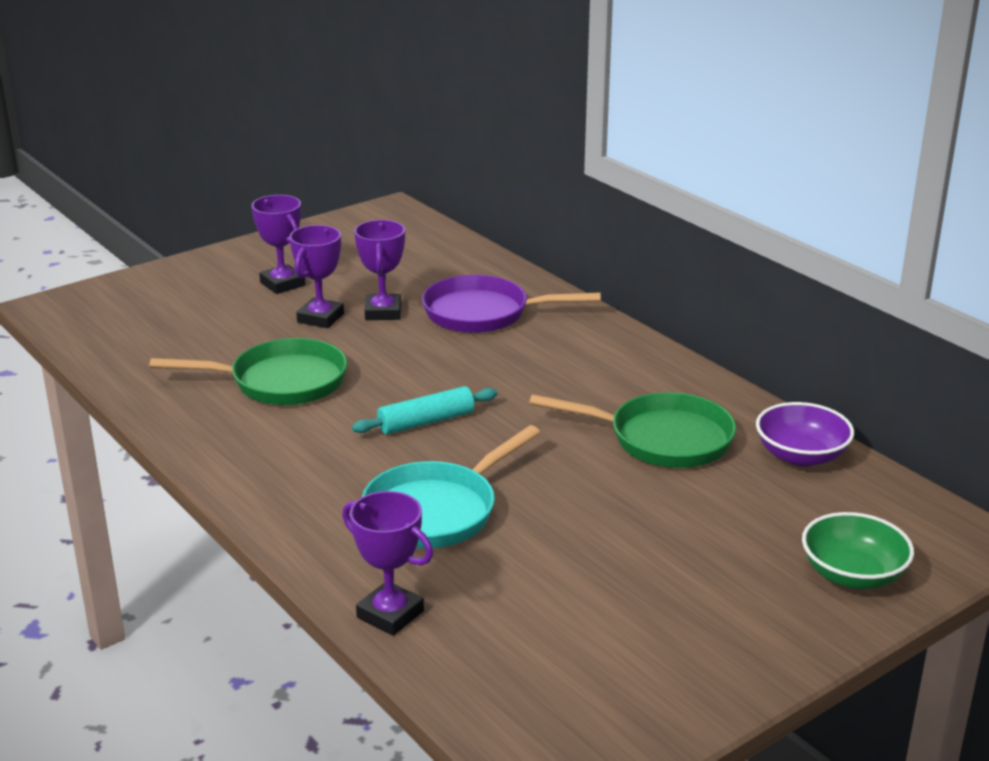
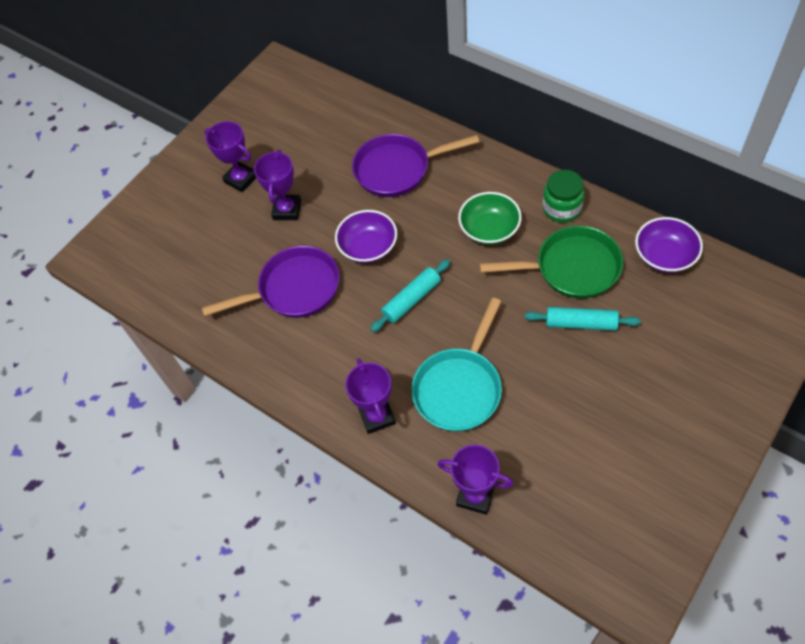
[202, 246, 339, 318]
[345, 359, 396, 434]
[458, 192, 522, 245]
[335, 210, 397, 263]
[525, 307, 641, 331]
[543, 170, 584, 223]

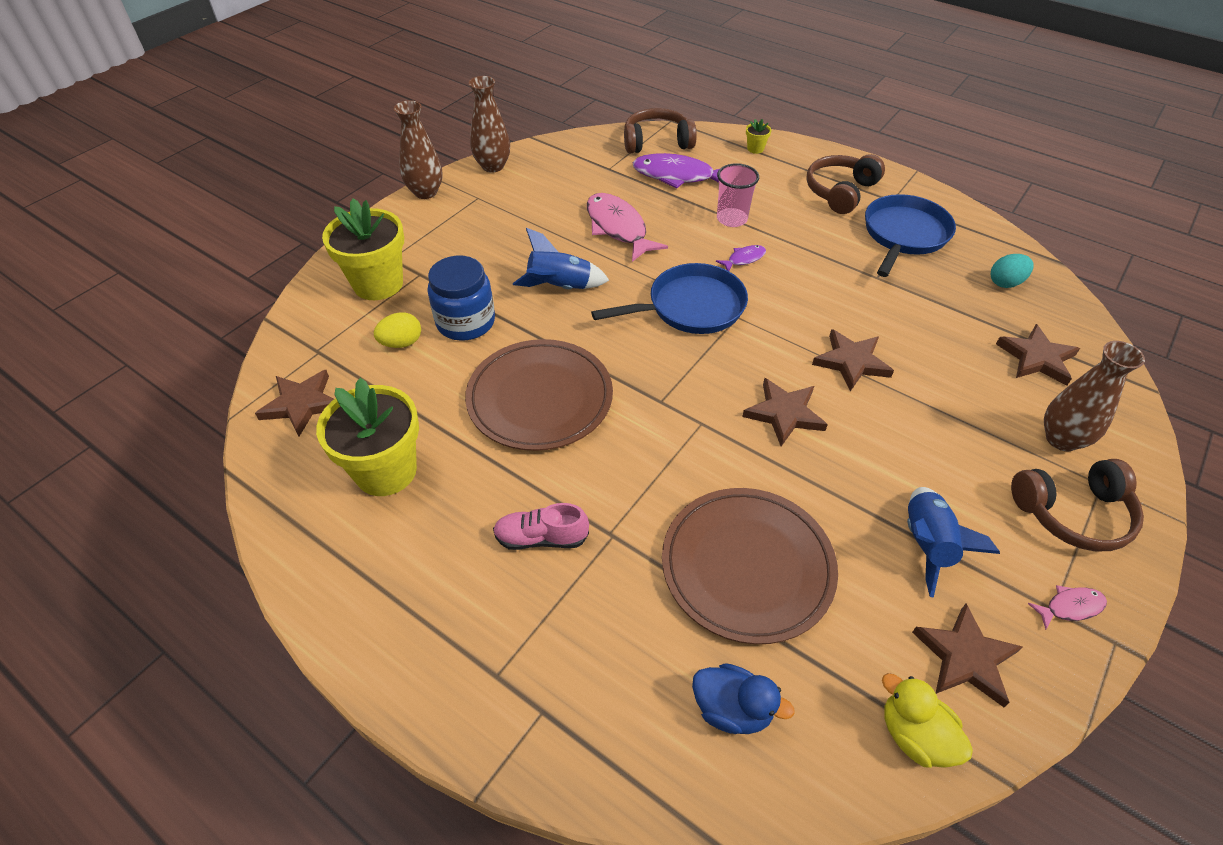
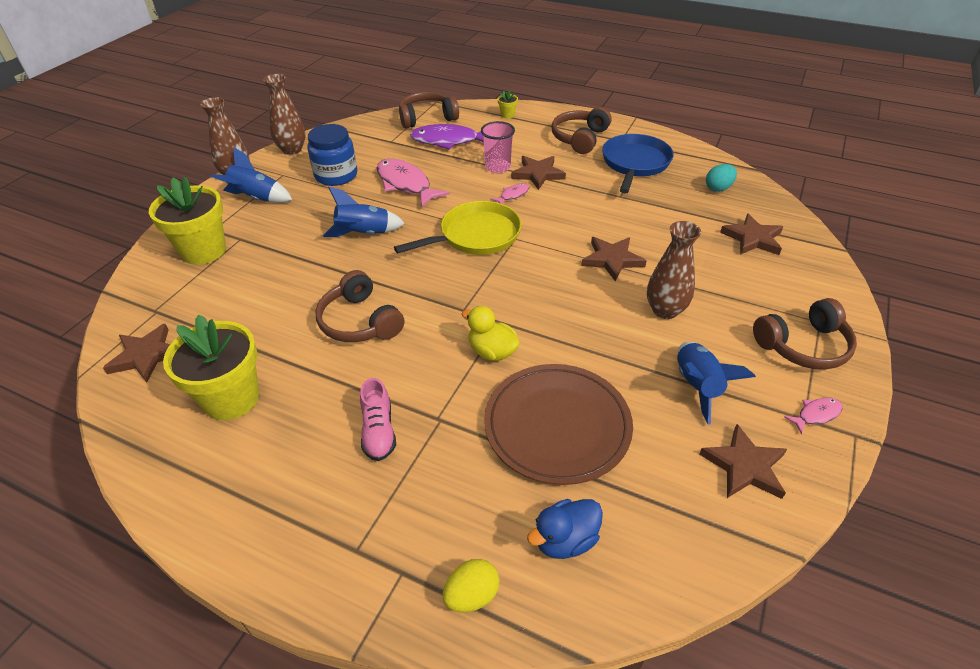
[443, 559, 500, 612]
[307, 124, 357, 186]
[315, 270, 404, 342]
[360, 378, 396, 461]
[394, 201, 522, 255]
[527, 499, 603, 559]
[490, 183, 529, 204]
[511, 156, 566, 190]
[462, 306, 520, 361]
[647, 221, 701, 319]
[211, 147, 293, 203]

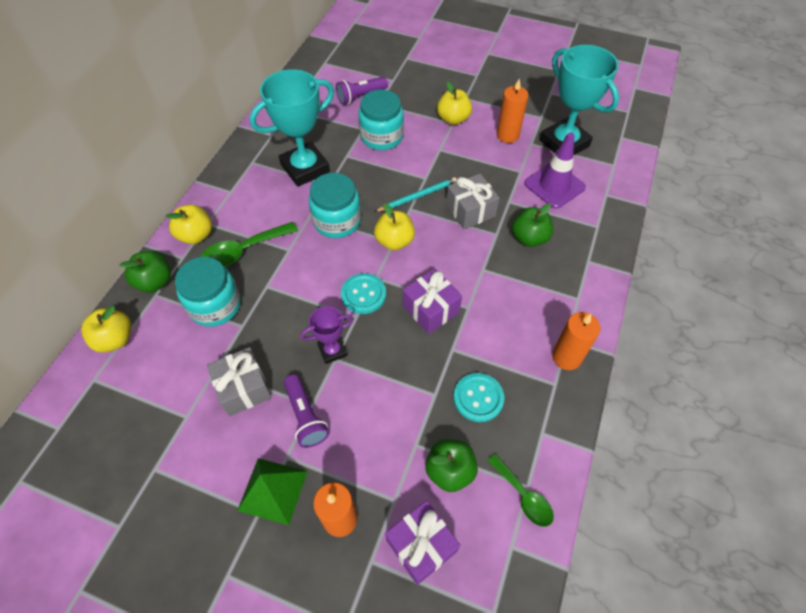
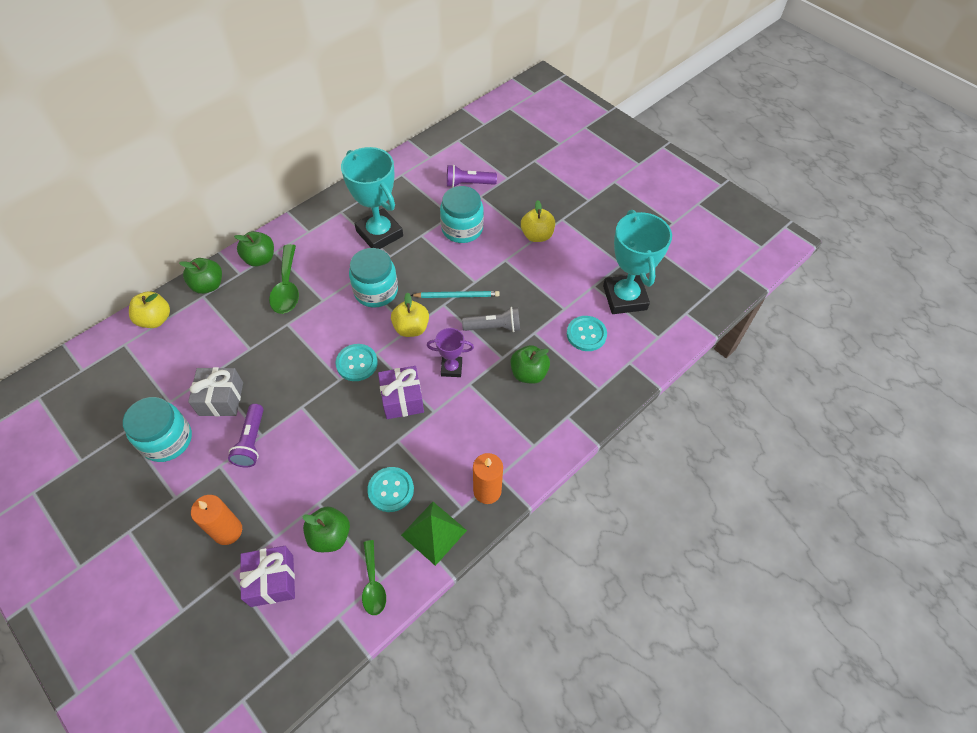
[234, 231, 274, 267]
[123, 397, 192, 462]
[269, 244, 299, 314]
[401, 502, 467, 566]
[341, 147, 403, 249]
[427, 328, 474, 377]
[462, 307, 520, 332]
[497, 79, 529, 143] (first image)
[567, 316, 607, 351]

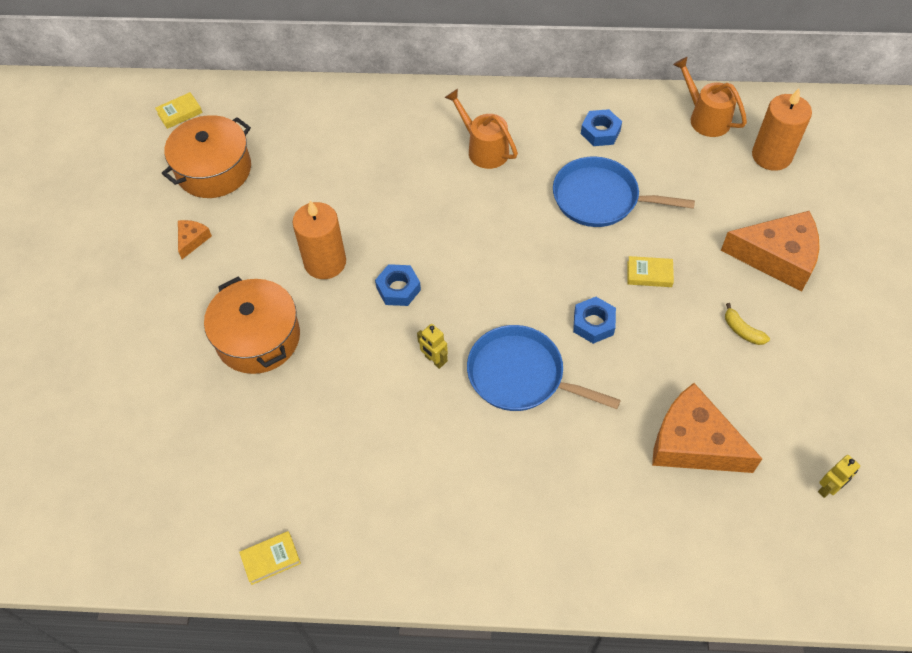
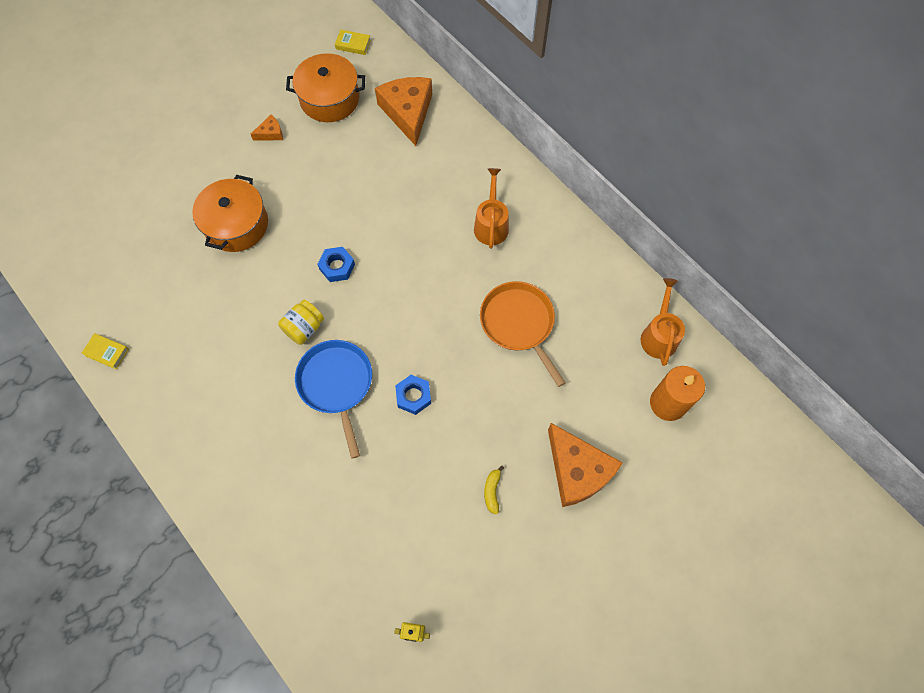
[292, 200, 346, 279] (first image)
[278, 300, 324, 345]
[480, 281, 566, 387]
[581, 109, 622, 146] (first image)
[628, 256, 674, 287] (first image)
[375, 77, 432, 146]

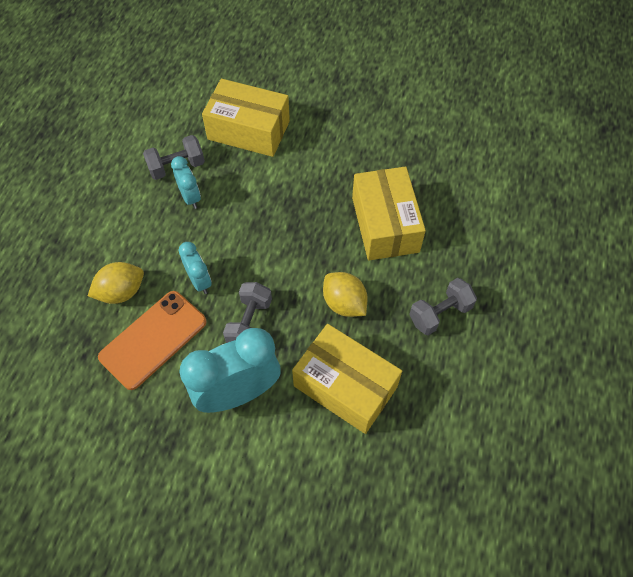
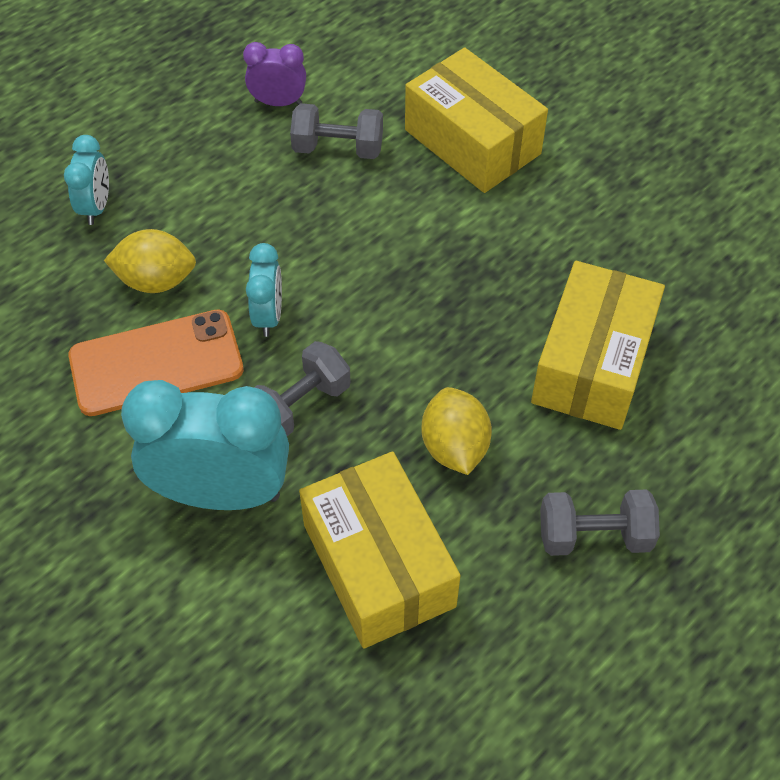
[64, 135, 109, 225]
[243, 42, 306, 106]

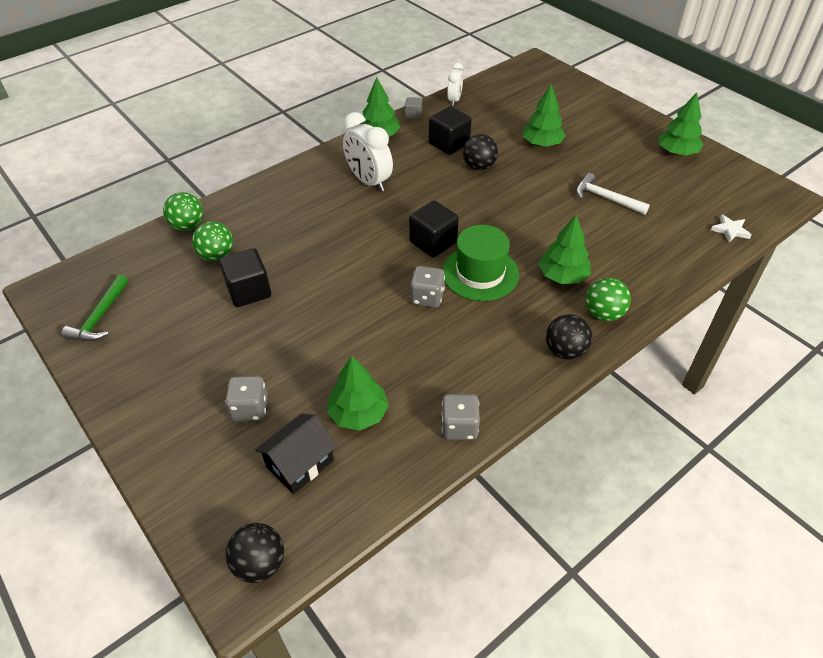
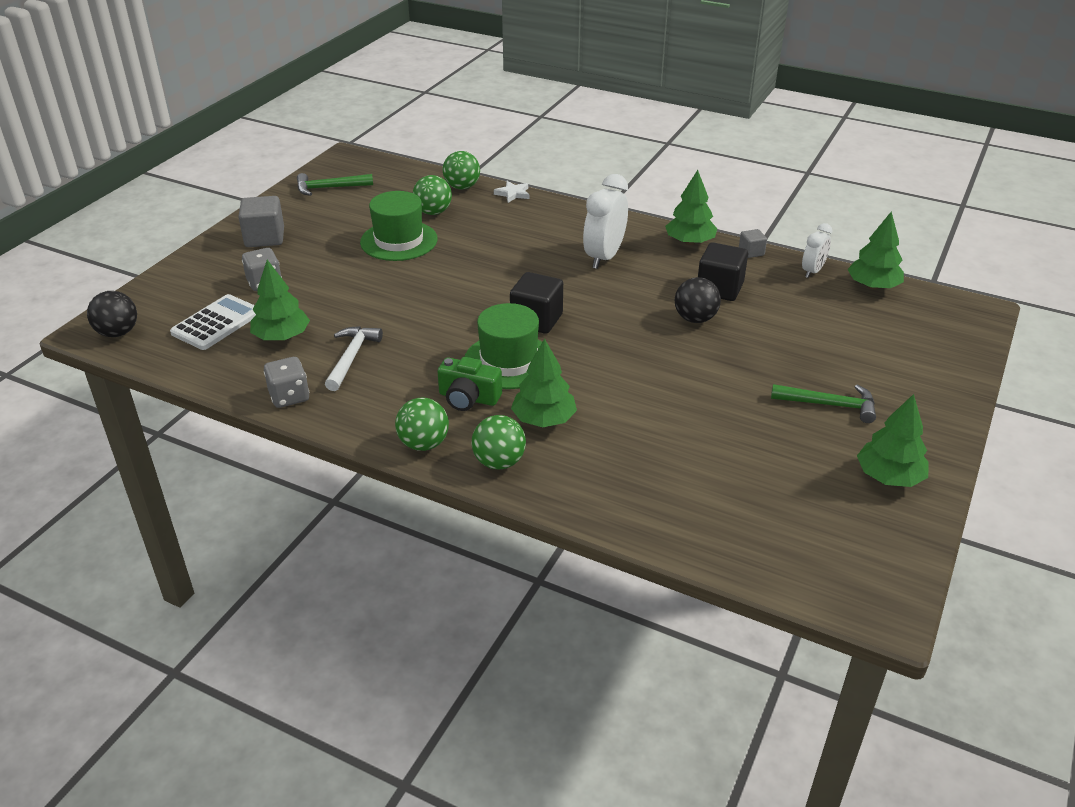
[360, 191, 438, 261]
[170, 294, 256, 350]
[410, 266, 445, 308] (first image)
[802, 223, 832, 278]
[847, 211, 904, 290]
[395, 398, 449, 451]
[325, 326, 383, 391]
[494, 181, 530, 203]
[238, 196, 284, 247]
[437, 357, 502, 411]
[771, 384, 876, 423]

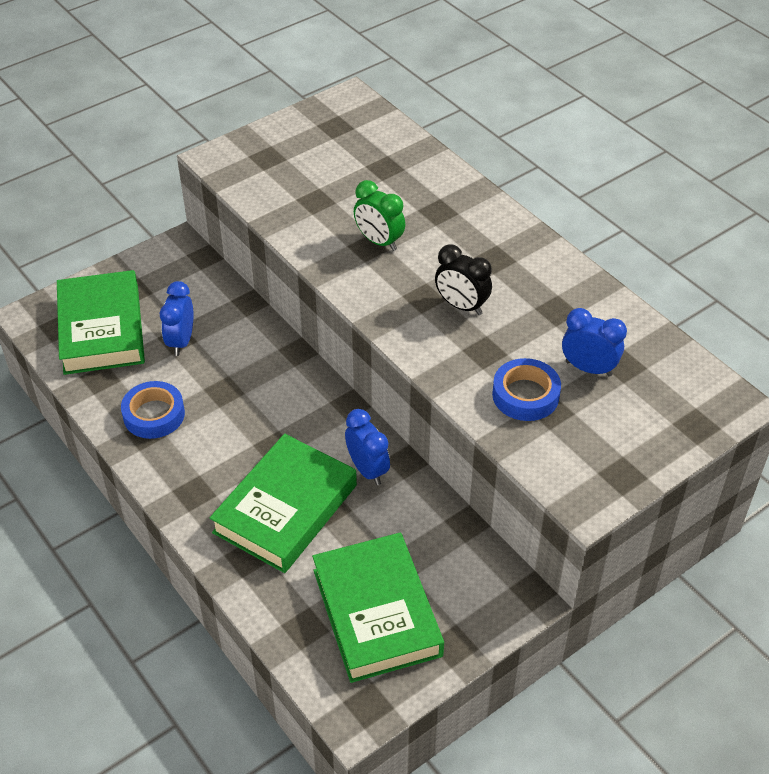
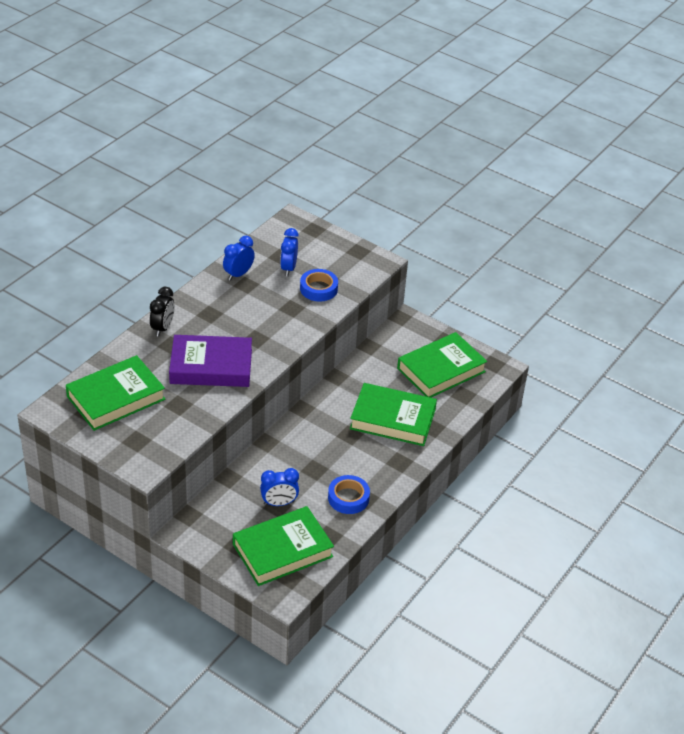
[223, 236, 255, 281]
[169, 335, 252, 387]
[150, 287, 175, 337]
[66, 355, 165, 431]

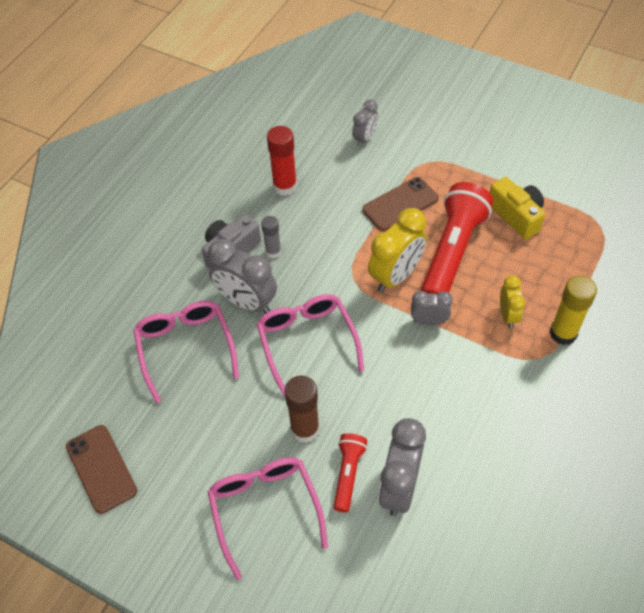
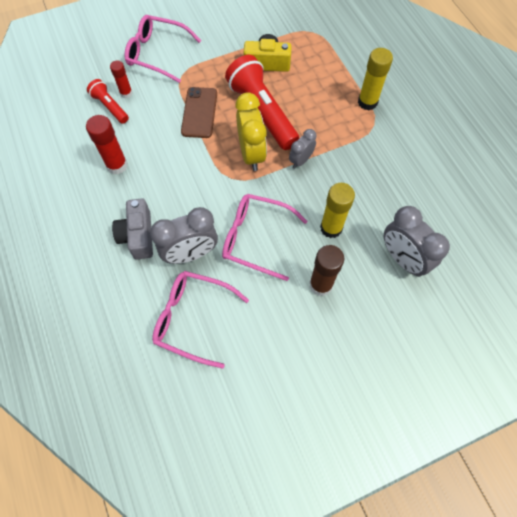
[66, 425, 137, 514] (first image)
[125, 15, 201, 83]
[261, 216, 281, 258] (first image)
[87, 79, 129, 124]
[110, 60, 133, 98]
[500, 275, 525, 328] (first image)
[320, 183, 355, 238]

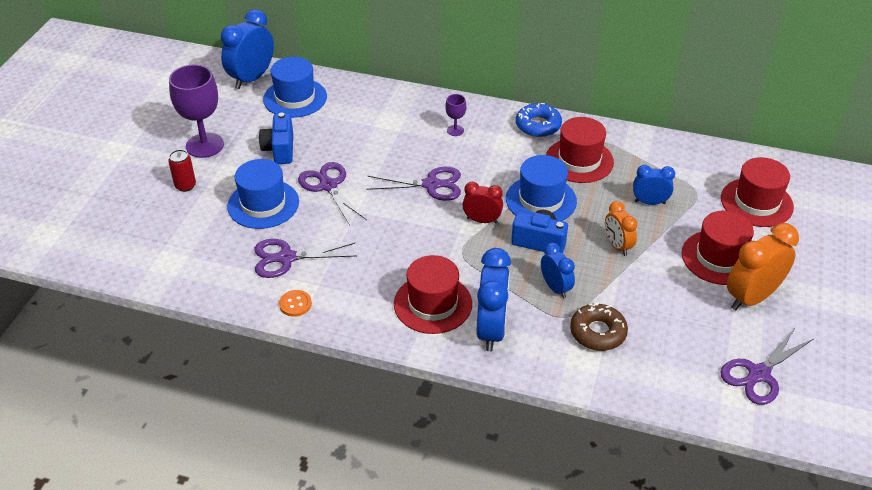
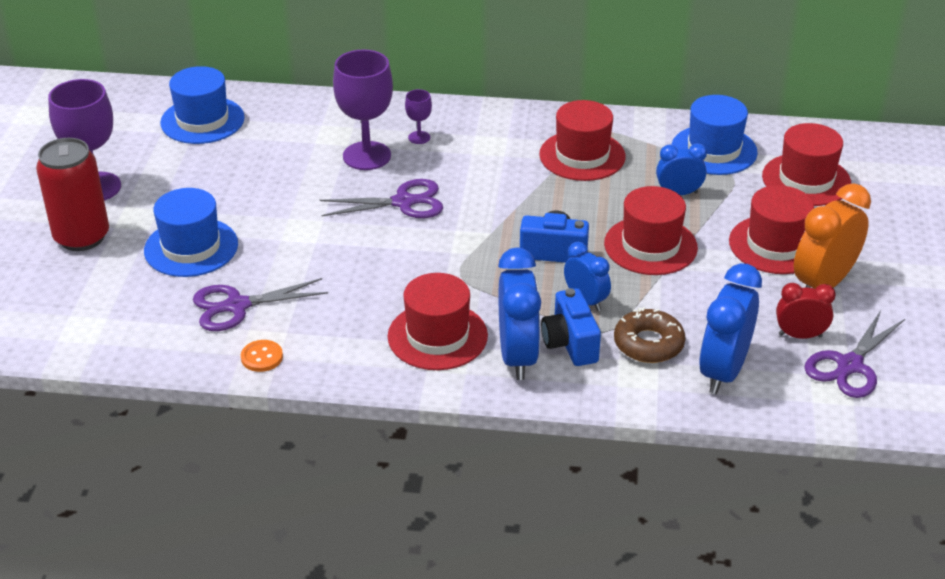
[36, 138, 109, 251]
[699, 263, 762, 394]
[541, 288, 601, 366]
[298, 162, 367, 225] (first image)
[776, 283, 836, 339]
[671, 95, 758, 175]
[516, 103, 562, 137] (first image)
[604, 186, 698, 275]
[333, 50, 393, 170]

